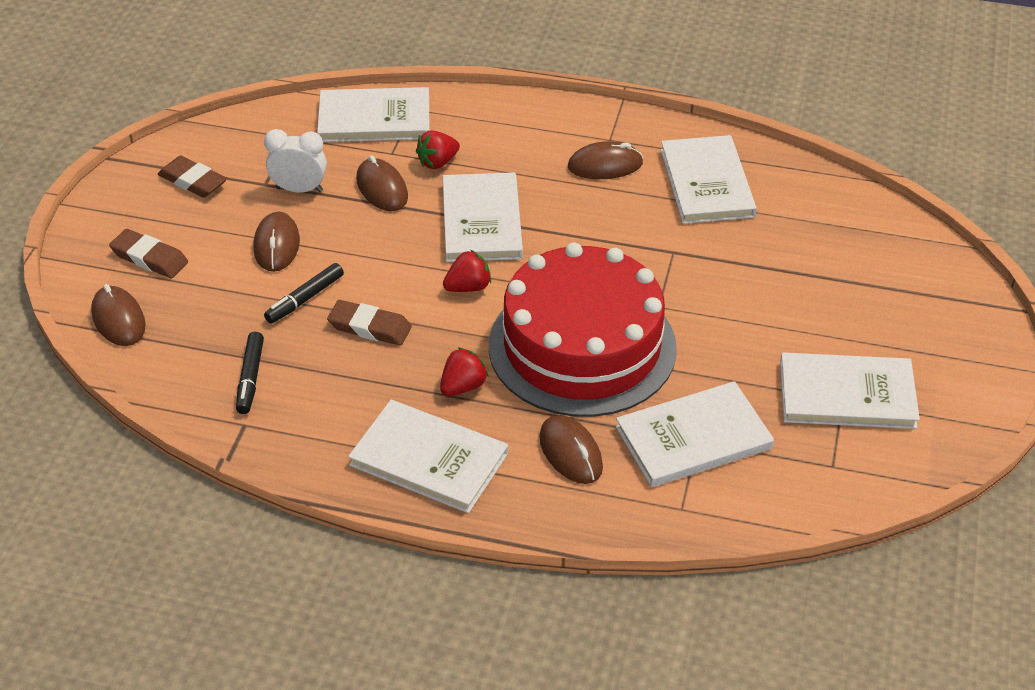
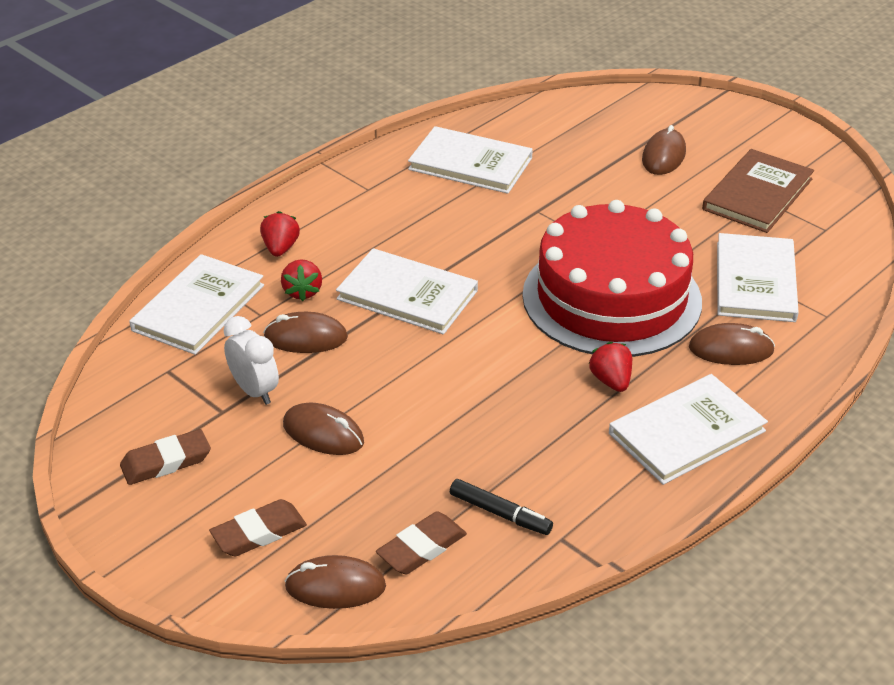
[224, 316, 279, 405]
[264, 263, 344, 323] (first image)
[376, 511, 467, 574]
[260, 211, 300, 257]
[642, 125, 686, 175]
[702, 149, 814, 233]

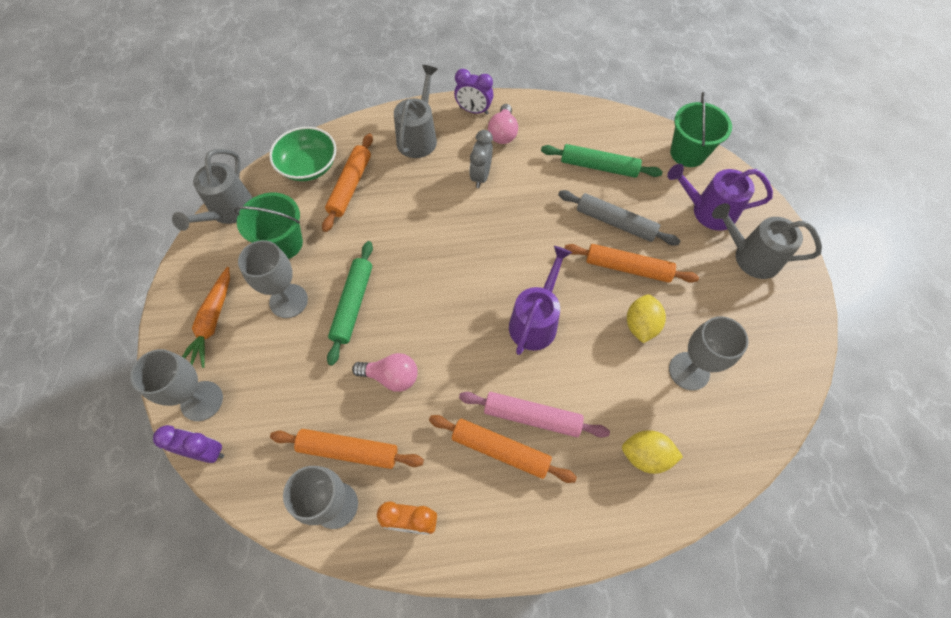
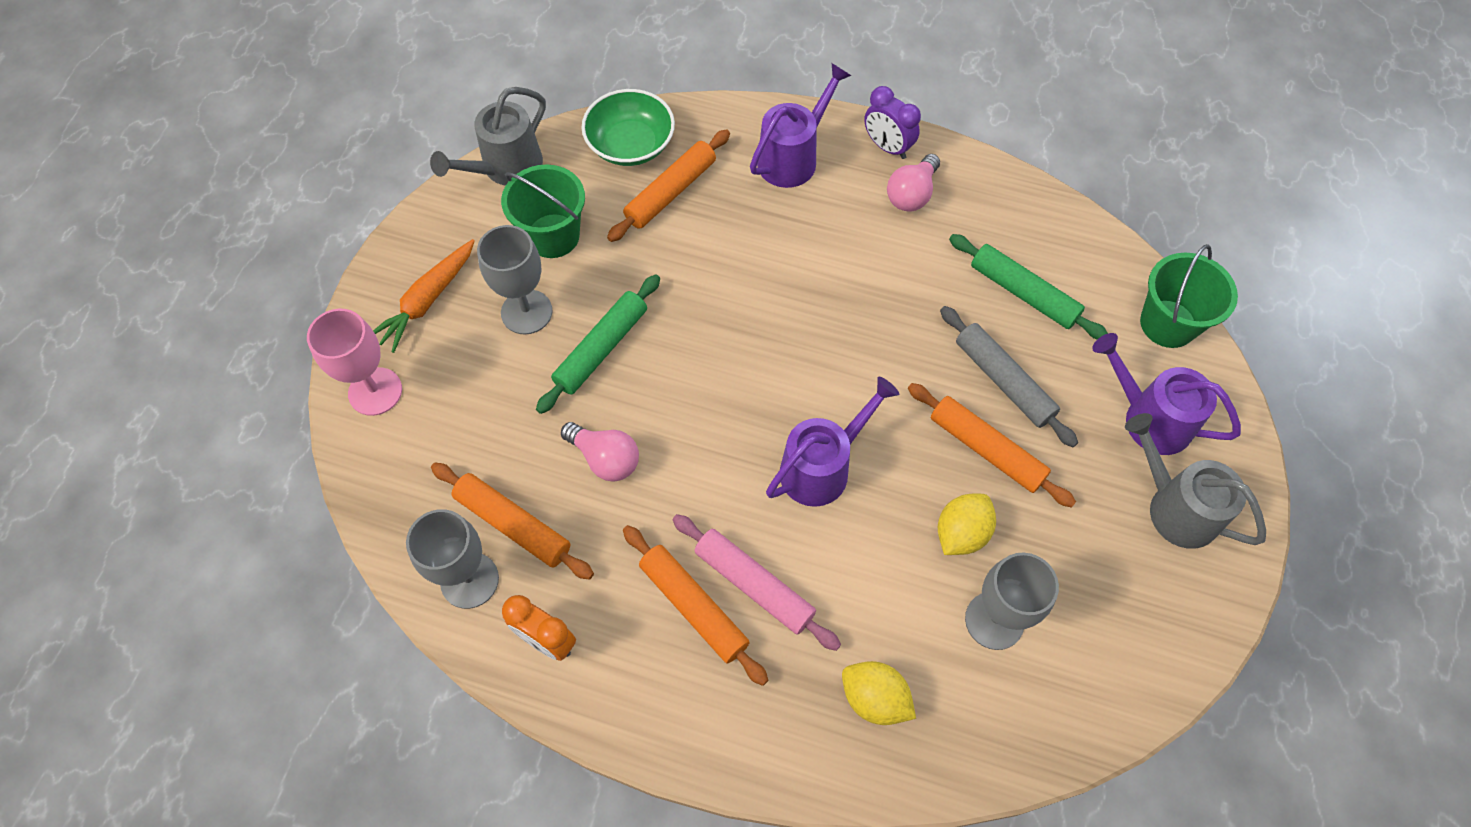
[307, 309, 402, 416]
[153, 425, 224, 463] (first image)
[750, 63, 851, 188]
[469, 130, 493, 188] (first image)

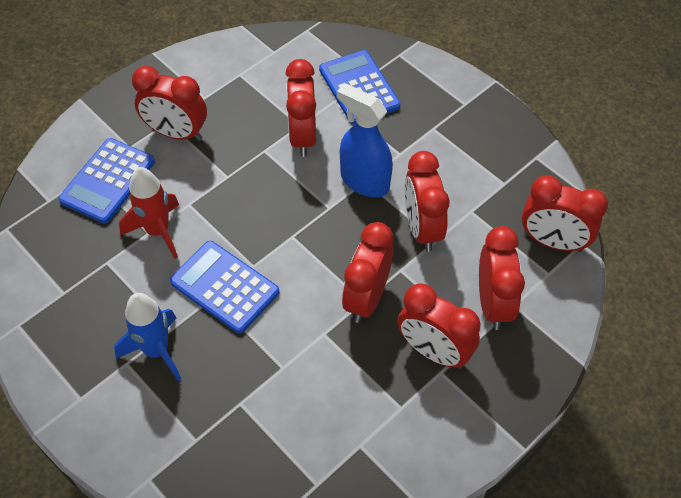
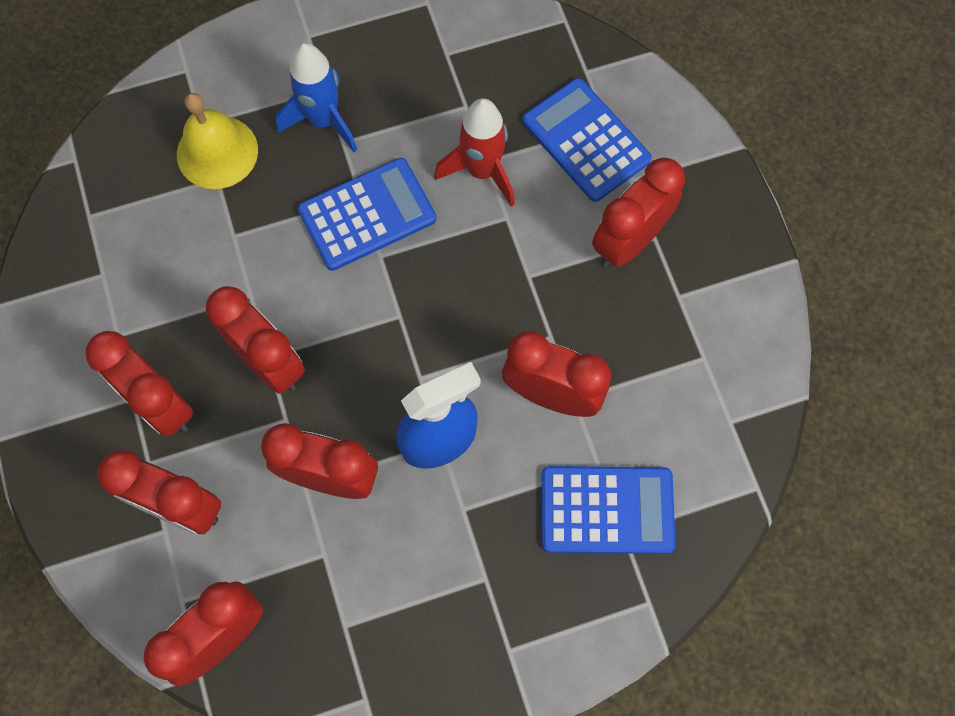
[86, 331, 193, 437]
[177, 93, 258, 189]

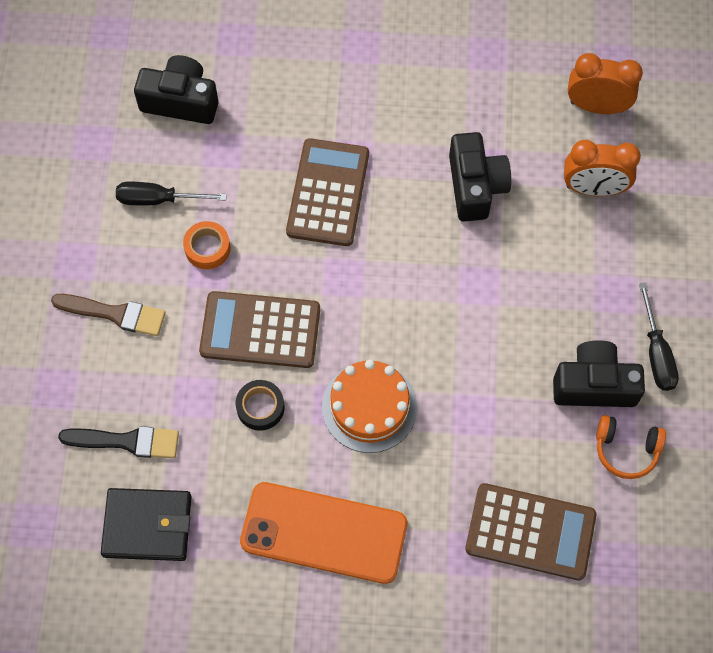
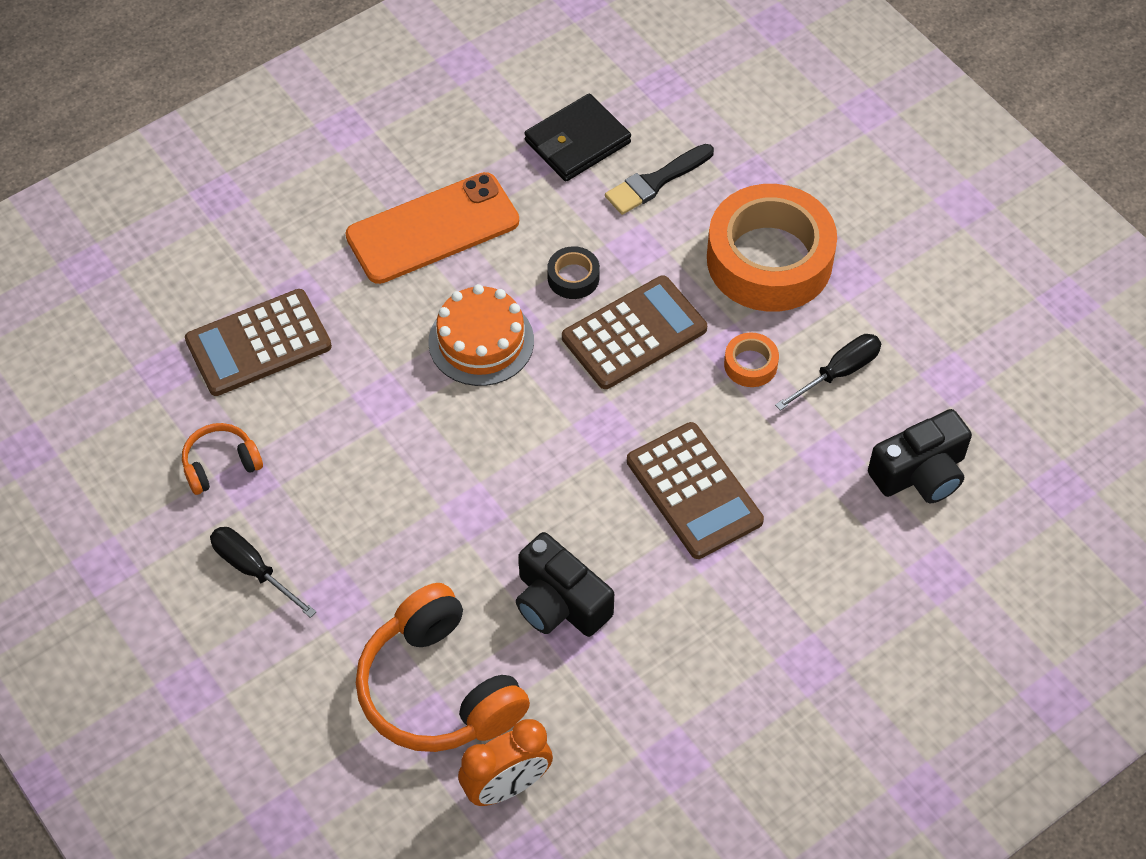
[707, 184, 837, 312]
[553, 340, 645, 407] (first image)
[356, 583, 530, 752]

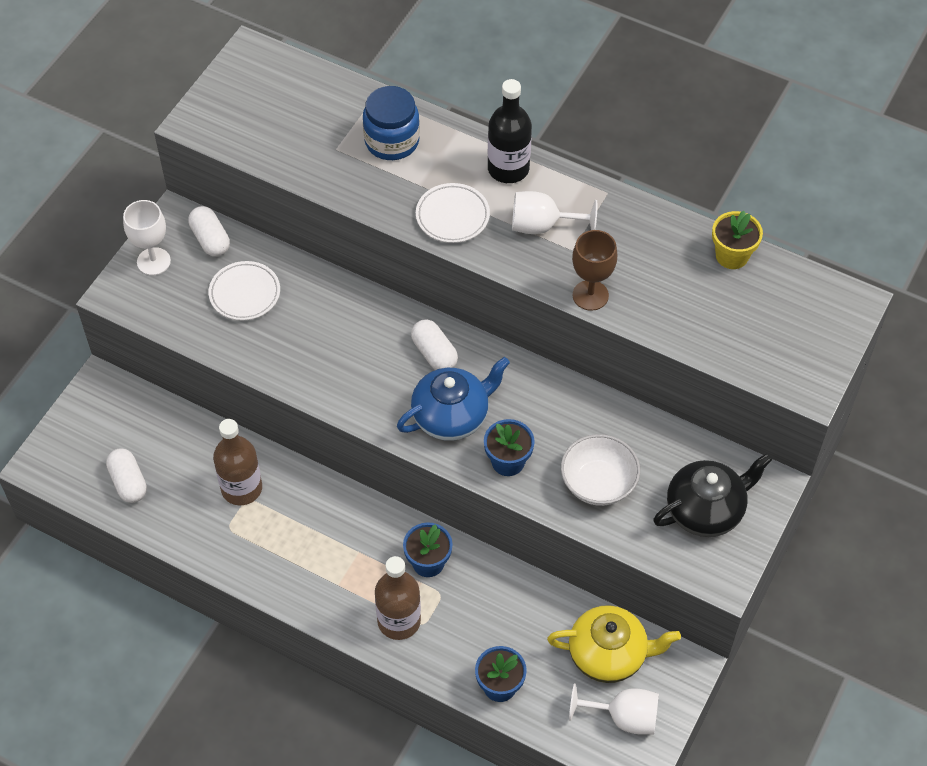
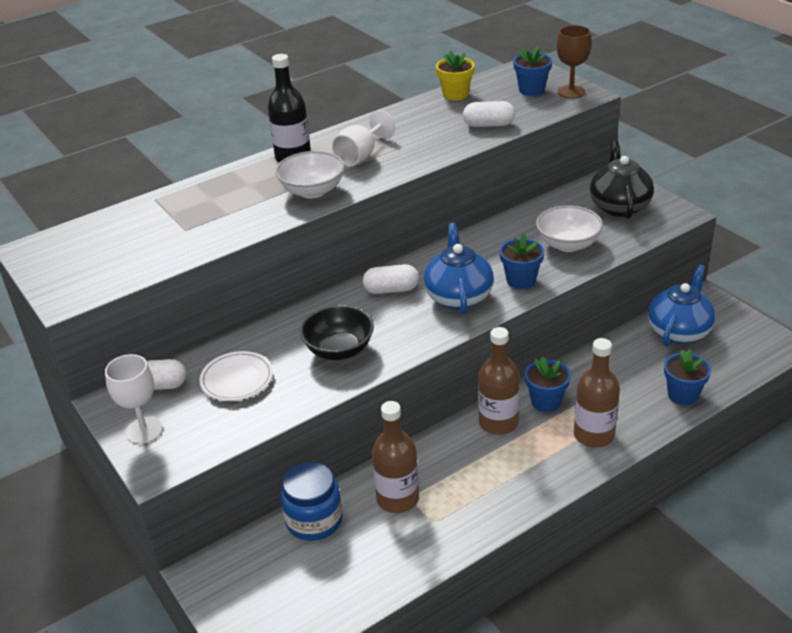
[463, 101, 515, 127]
[281, 462, 343, 541]
[275, 151, 345, 199]
[648, 264, 715, 347]
[569, 683, 659, 735] (first image)
[557, 25, 592, 99]
[300, 305, 374, 360]
[478, 327, 520, 435]
[513, 46, 552, 96]

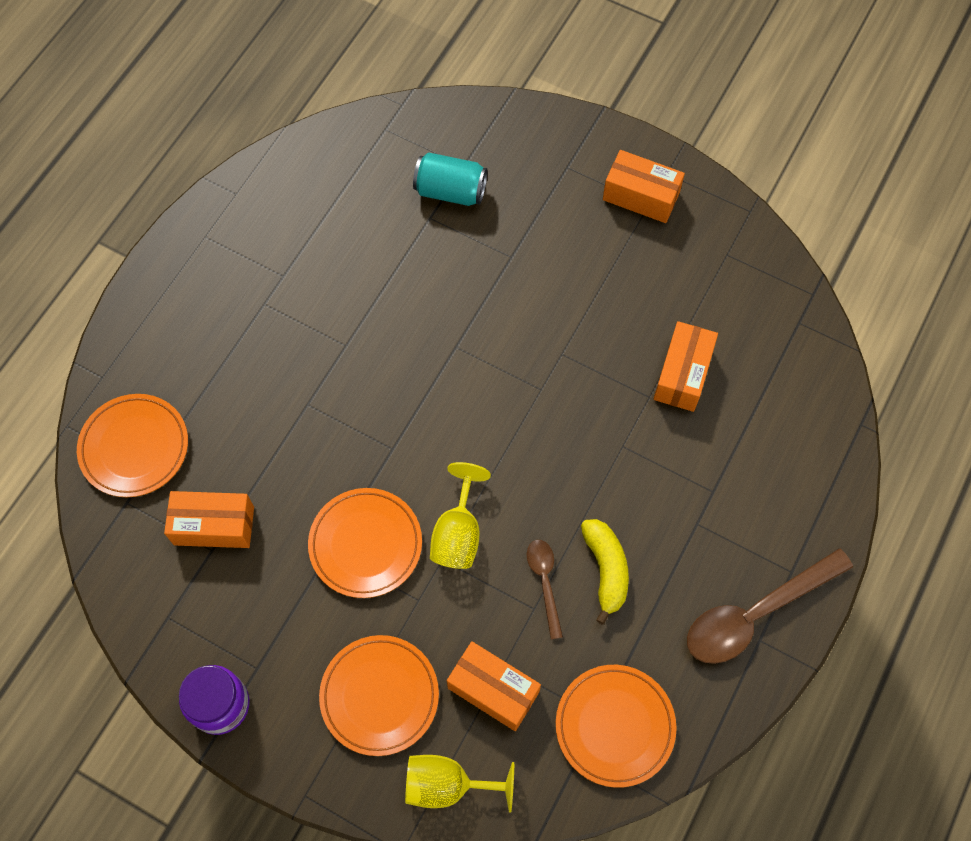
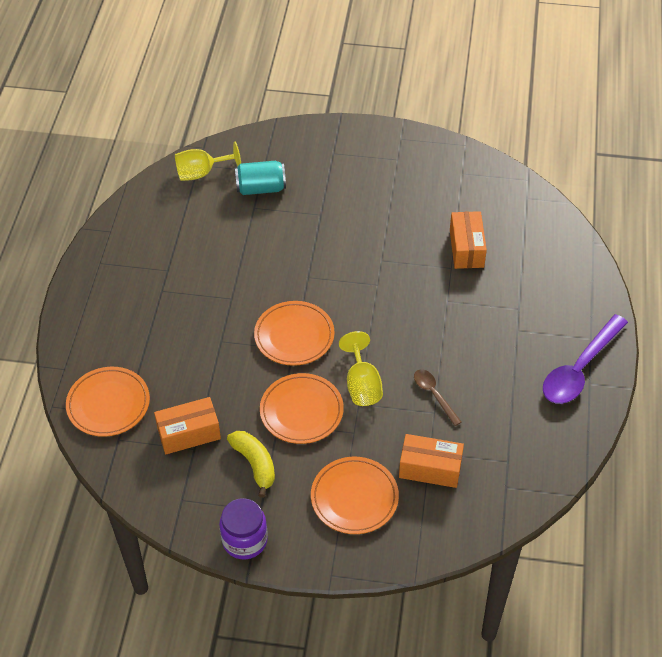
[175, 142, 241, 181]
[254, 301, 335, 366]
[227, 431, 275, 498]
[603, 150, 685, 223] (first image)
[543, 314, 628, 404]

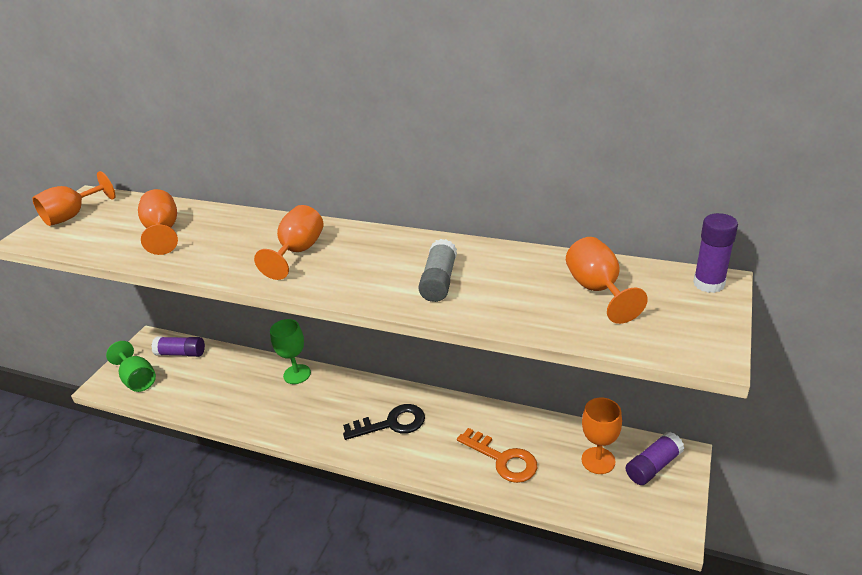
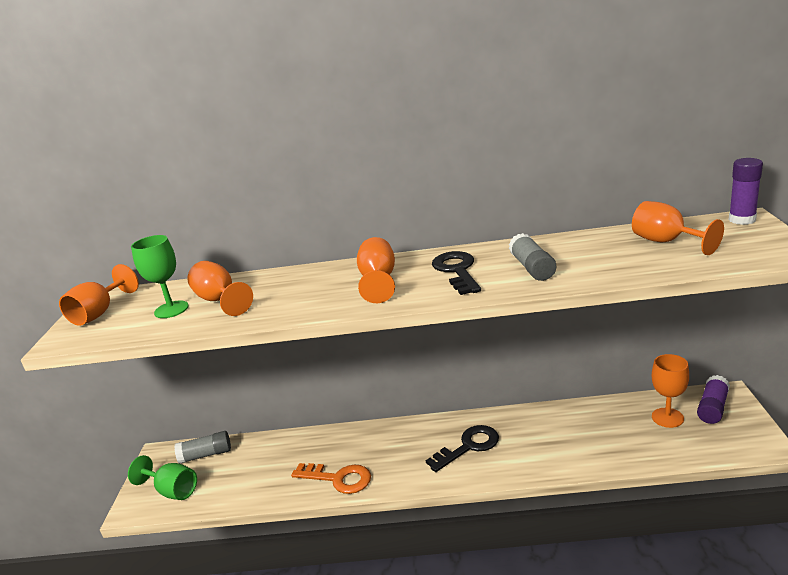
[174, 431, 231, 464]
[131, 235, 189, 318]
[291, 463, 371, 494]
[432, 251, 481, 295]

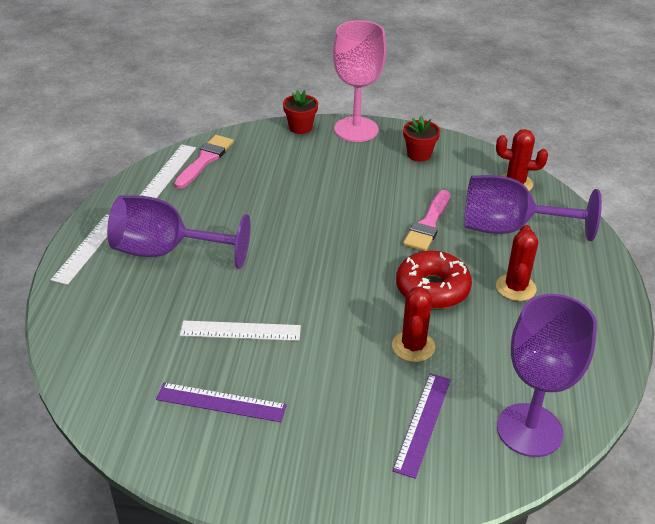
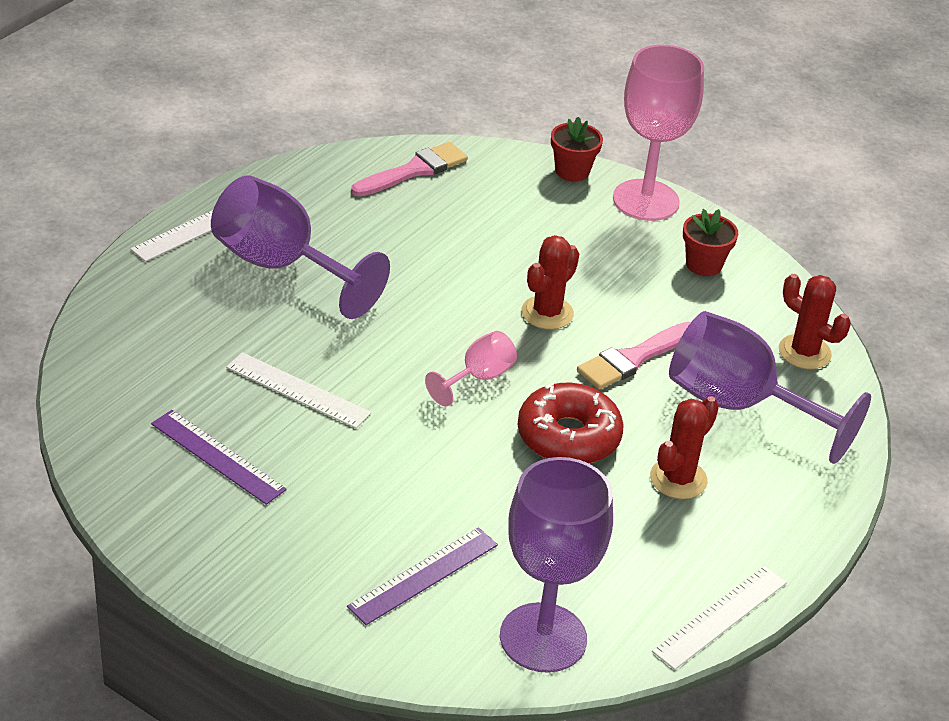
[652, 565, 787, 670]
[522, 235, 579, 329]
[425, 331, 517, 407]

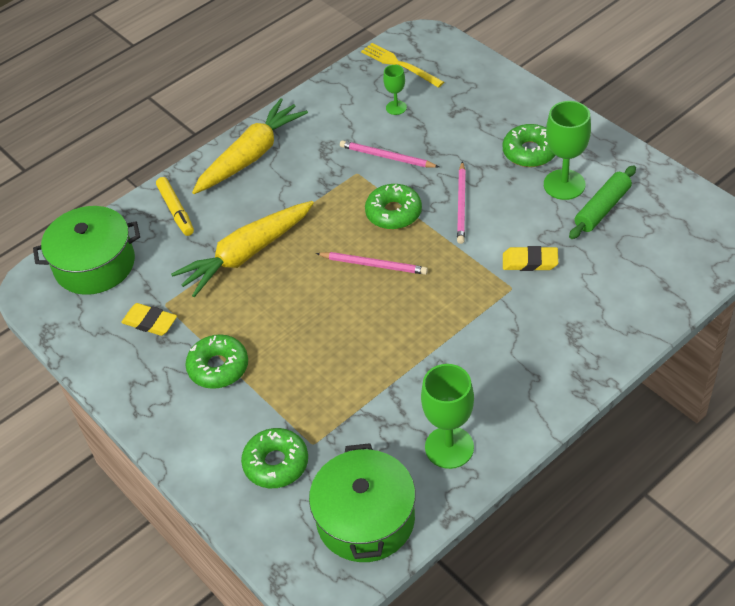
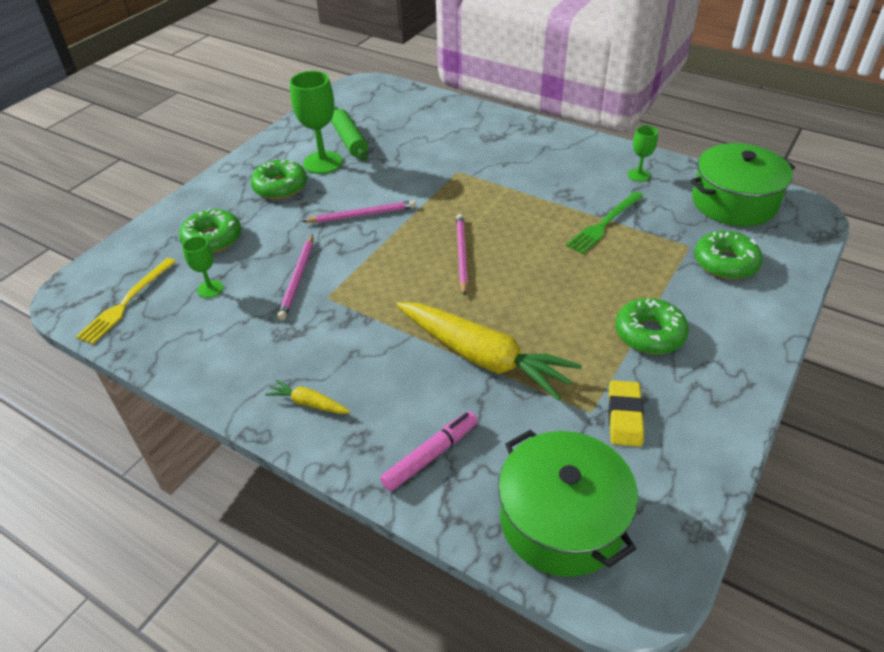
[380, 411, 478, 492]
[265, 379, 351, 414]
[179, 208, 241, 253]
[627, 125, 658, 182]
[503, 246, 558, 271] (first image)
[331, 107, 368, 161]
[566, 192, 644, 254]

